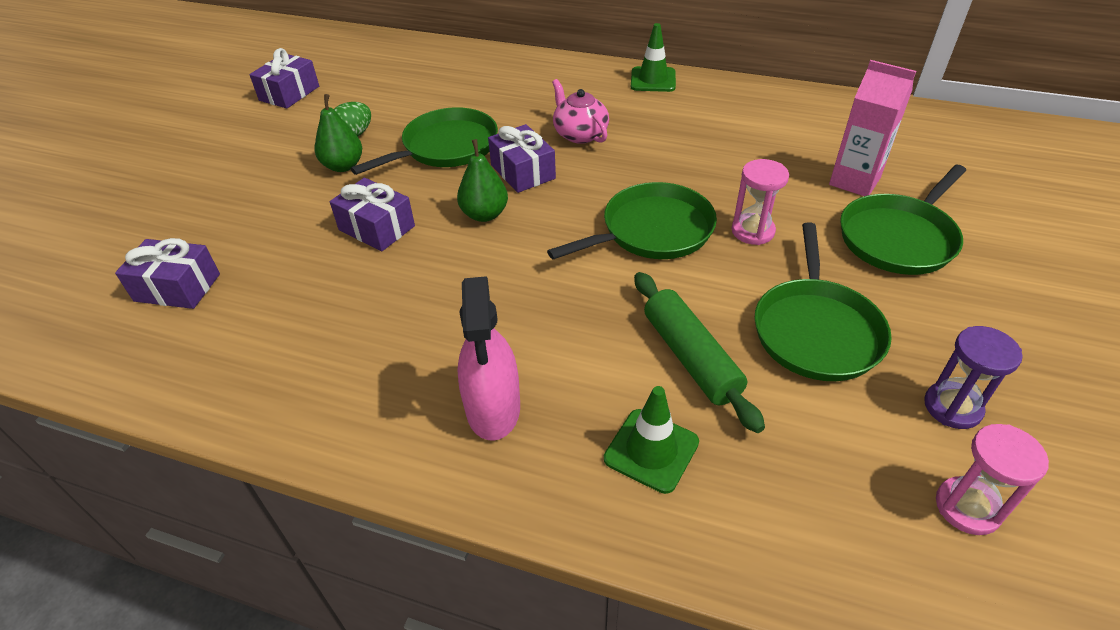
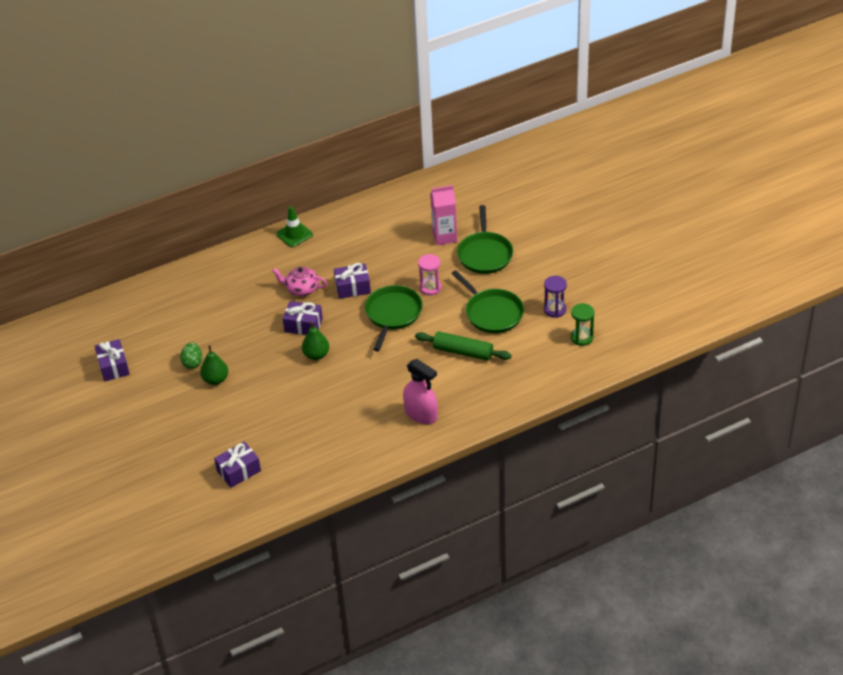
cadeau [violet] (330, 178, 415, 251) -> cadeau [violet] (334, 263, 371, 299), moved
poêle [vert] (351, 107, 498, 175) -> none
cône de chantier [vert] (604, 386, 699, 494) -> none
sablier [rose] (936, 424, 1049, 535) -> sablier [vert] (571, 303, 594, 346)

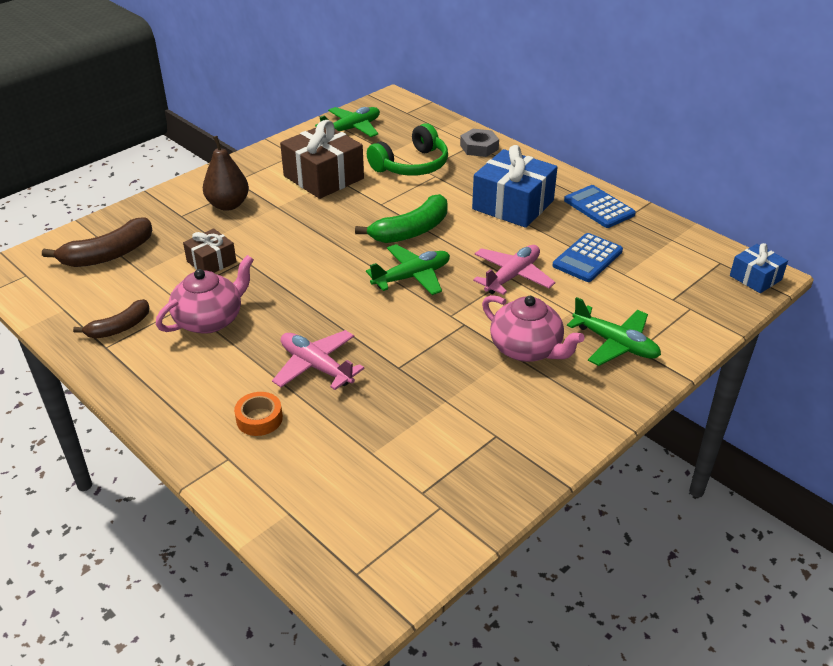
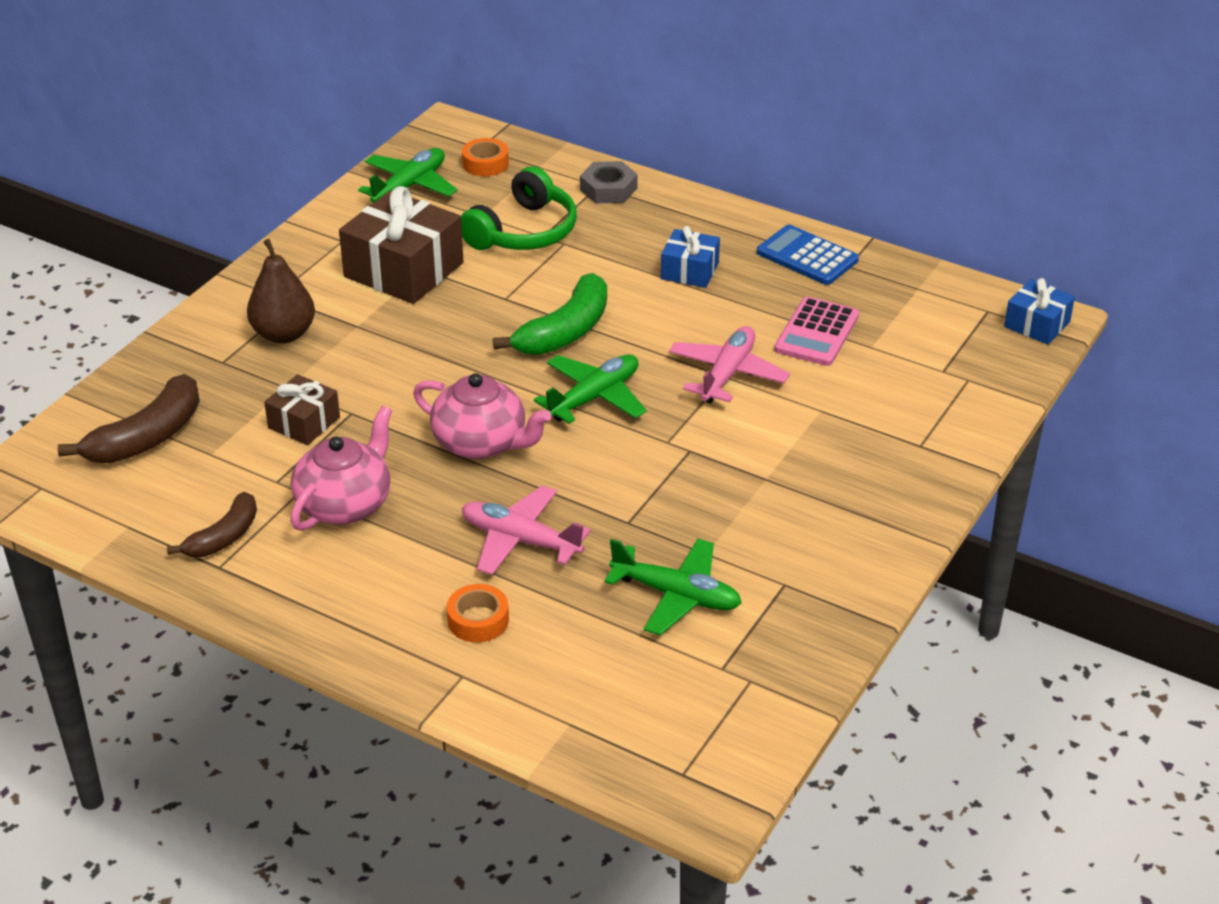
cadeau [bleu] (472, 145, 557, 228) -> cadeau [bleu] (661, 226, 720, 288), x0.54
théière [rose] (482, 295, 585, 362) -> théière [rose] (413, 373, 551, 459), moved
calculatrice [bleu] (552, 233, 623, 282) -> calculatrice [rose] (774, 297, 859, 366)
avion [vert] (567, 297, 661, 366) -> avion [vert] (604, 539, 742, 635), moved
none -> ruban adhésif [orange] (462, 138, 509, 176)

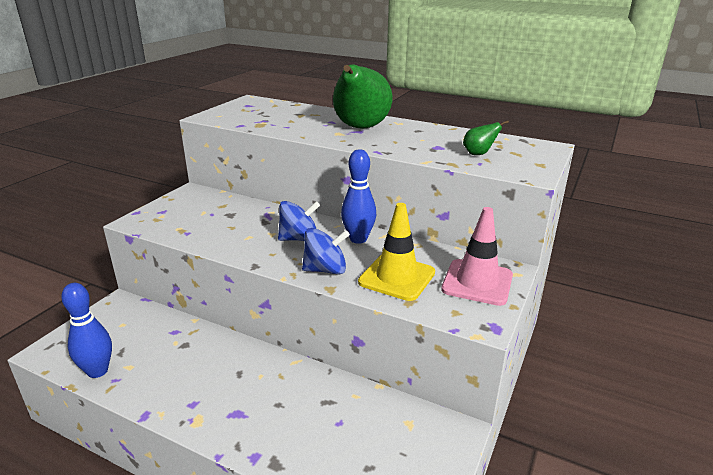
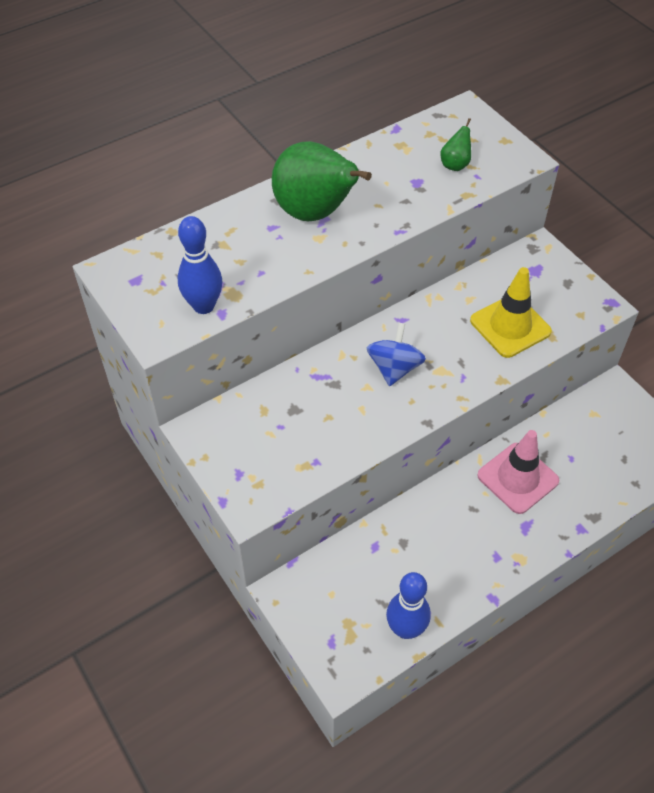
toupie [bleu] (302, 228, 350, 274) -> none
quille [bleu] (341, 149, 376, 244) -> quille [bleu] (177, 216, 222, 314), moved
cône de chantier [rose] (441, 207, 513, 306) -> cône de chantier [rose] (477, 430, 559, 514), moved

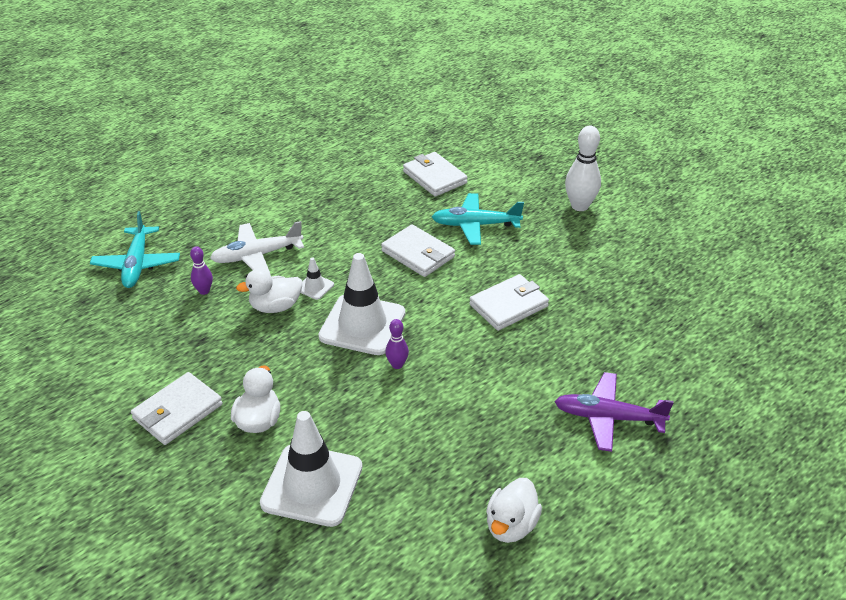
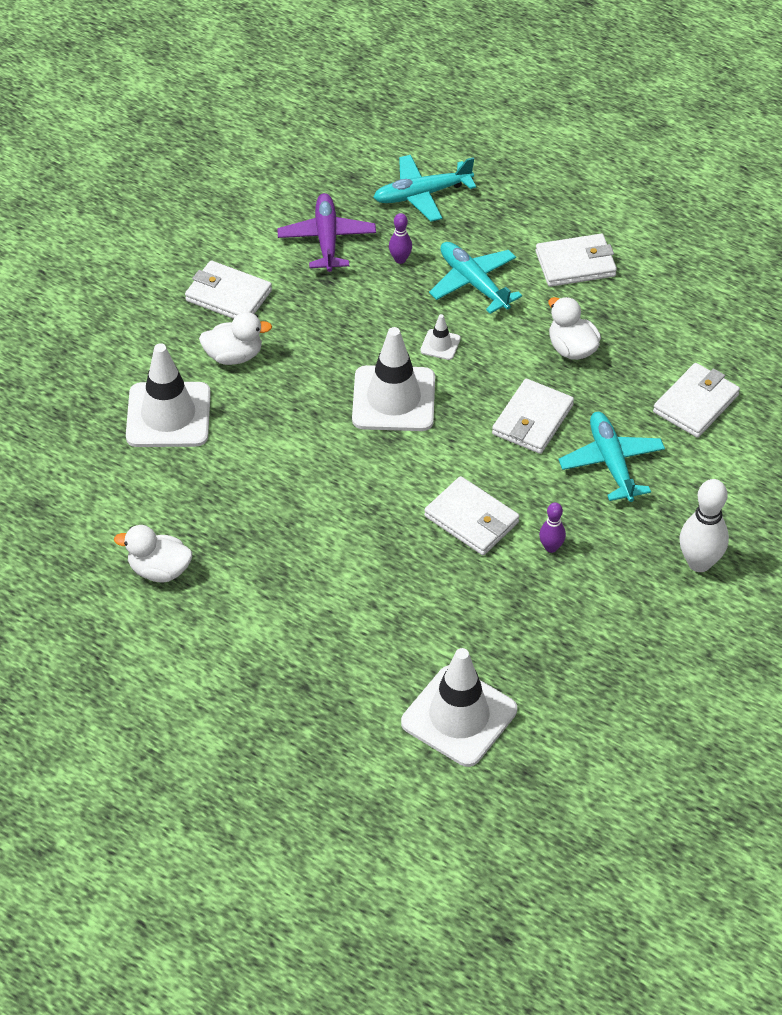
avion [blanc] (210, 221, 304, 275) -> avion [turquoise] (429, 242, 522, 314)
canard [blanc] (236, 269, 302, 313) -> canard [blanc] (548, 297, 601, 360), moved
quille [violet] (385, 319, 409, 369) -> quille [violet] (539, 502, 566, 553), moved
avion [violet] (554, 372, 674, 452) -> avion [violet] (277, 193, 376, 272), moved
none -> cône de chantier [blanc] (401, 648, 517, 767)
none -> portefeuille [blanc] (536, 234, 617, 287)

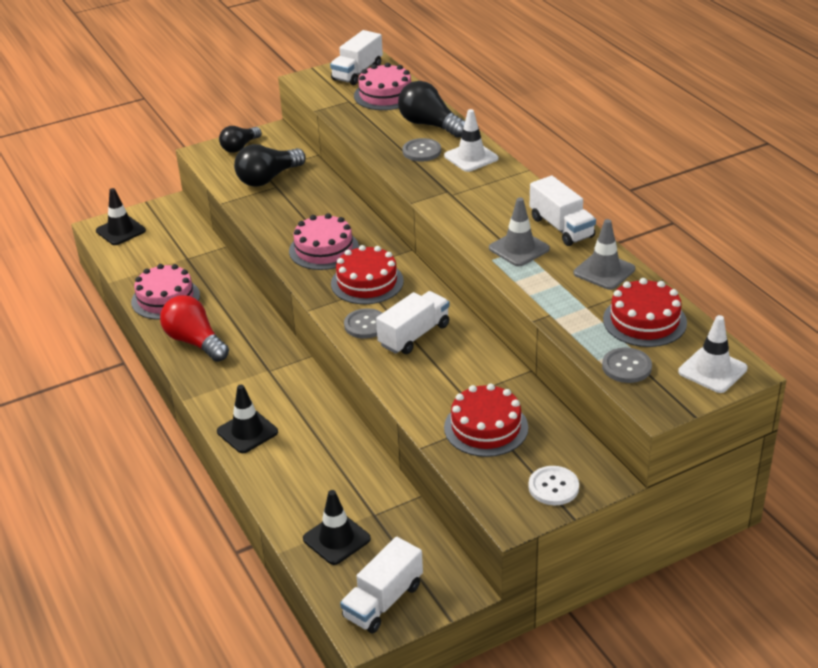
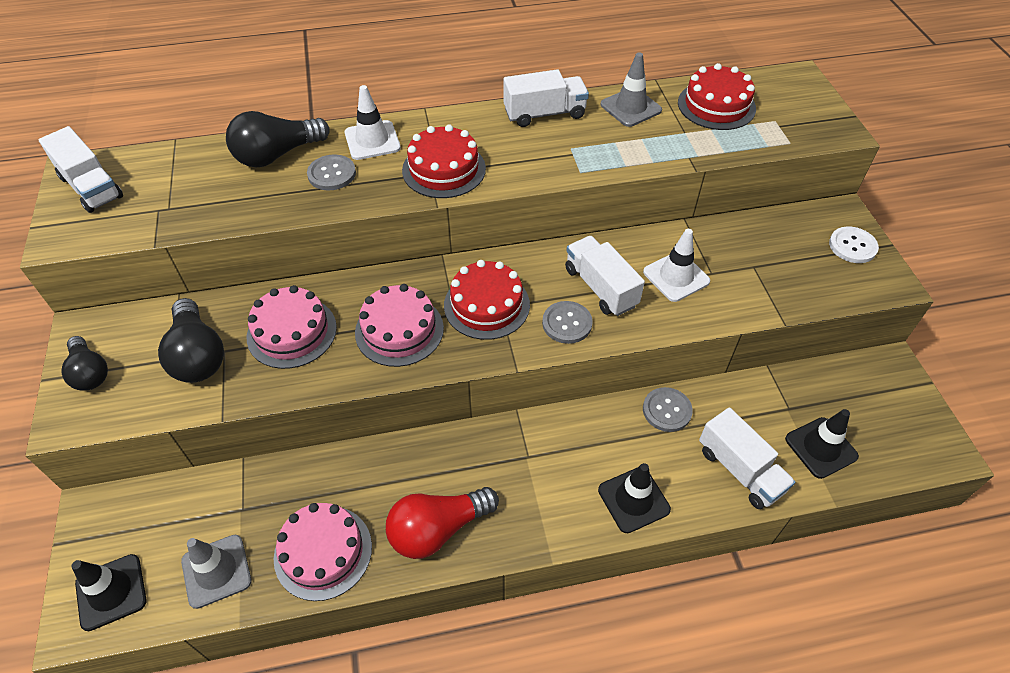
camion [blanc] (340, 537, 423, 633) -> camion [blanc] (699, 407, 795, 509), moved
gâteau [rose] (354, 63, 411, 110) -> gâteau [rose] (247, 285, 337, 369), moved
gâteau [rouge] (444, 383, 528, 457) -> gâteau [rouge] (402, 124, 486, 198), moved
cône de chantier [gris] (489, 197, 550, 266) -> cône de chantier [gris] (181, 535, 251, 609), moved
bouton [gris] (602, 347, 652, 383) -> bouton [gris] (643, 387, 693, 432), moved
cône de chantier [blanc] (678, 315, 748, 393) -> cône de chantier [blanc] (643, 229, 710, 302), moved

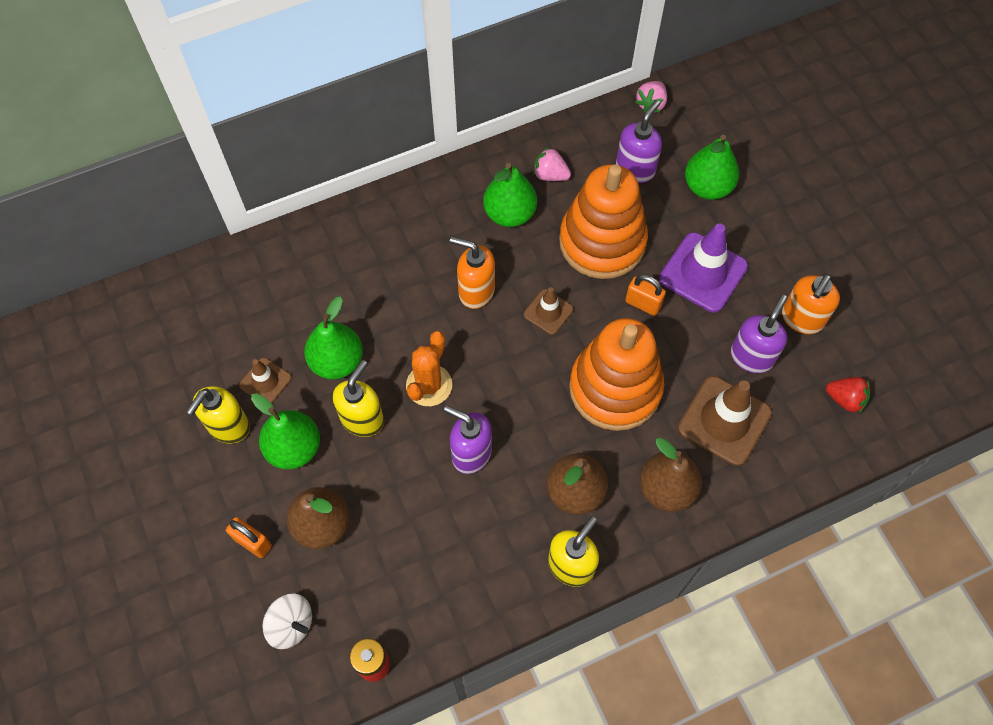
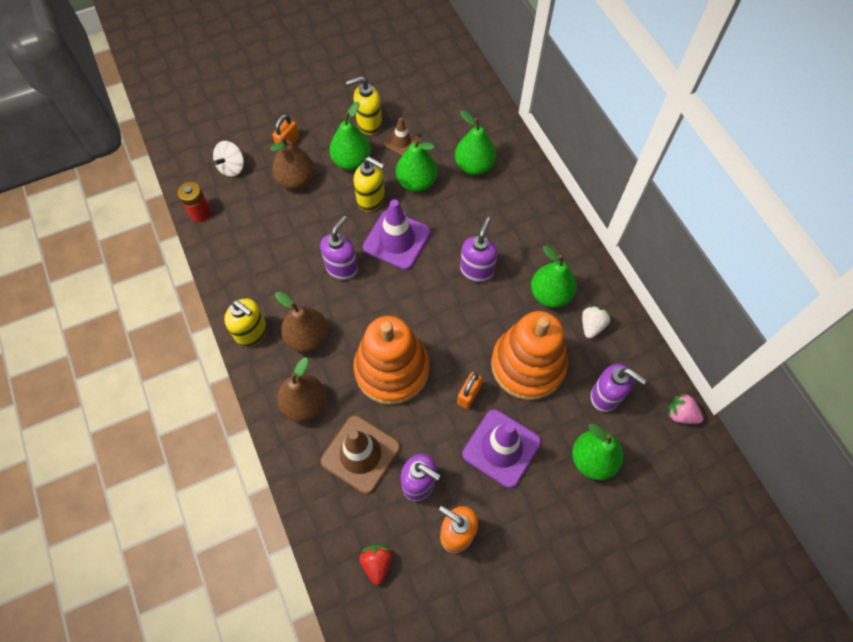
distributeur de savon [jaune] (186, 386, 250, 444) -> distributeur de savon [jaune] (346, 76, 382, 135), 45 degrees counterclockwise
cactus [orange] (406, 331, 452, 406) -> cône de chantier [violet] (363, 199, 431, 270)
distributeur de savon [orange] (450, 237, 495, 309) -> distributeur de savon [violet] (460, 217, 498, 282)
cône de chantier [marron] (524, 287, 574, 335) -> none
fraise [rose] (533, 147, 571, 181) -> fraise [blanc] (582, 306, 611, 339)
fraise [rouge] (826, 377, 870, 414) -> fraise [rouge] (360, 544, 392, 585), 150 degrees clockwise
none -> poire [vert] (455, 110, 496, 175)

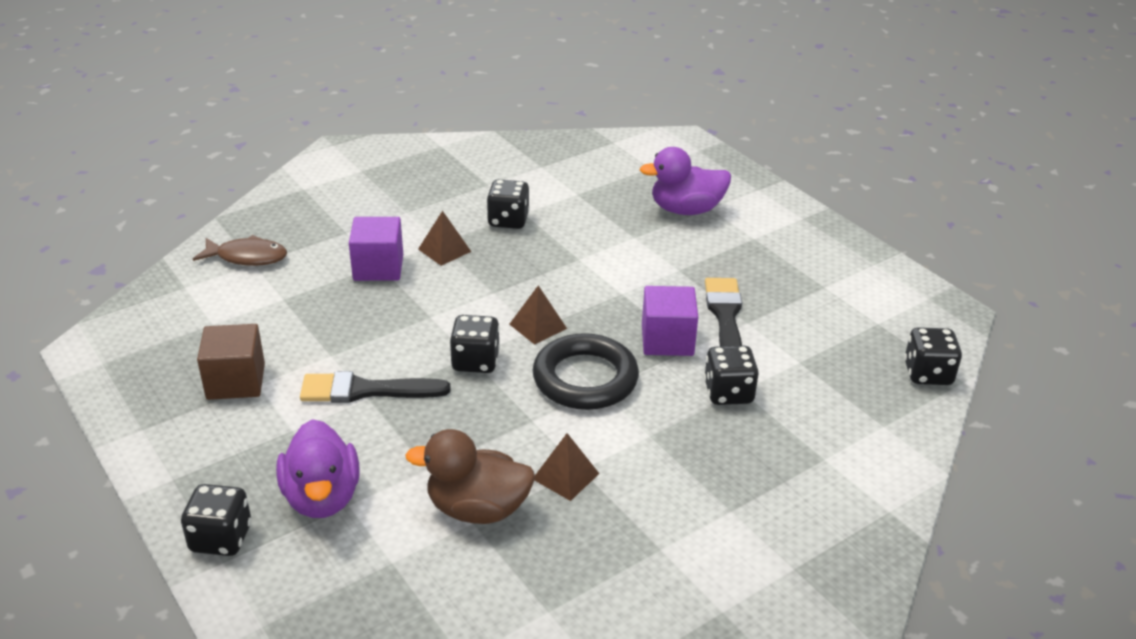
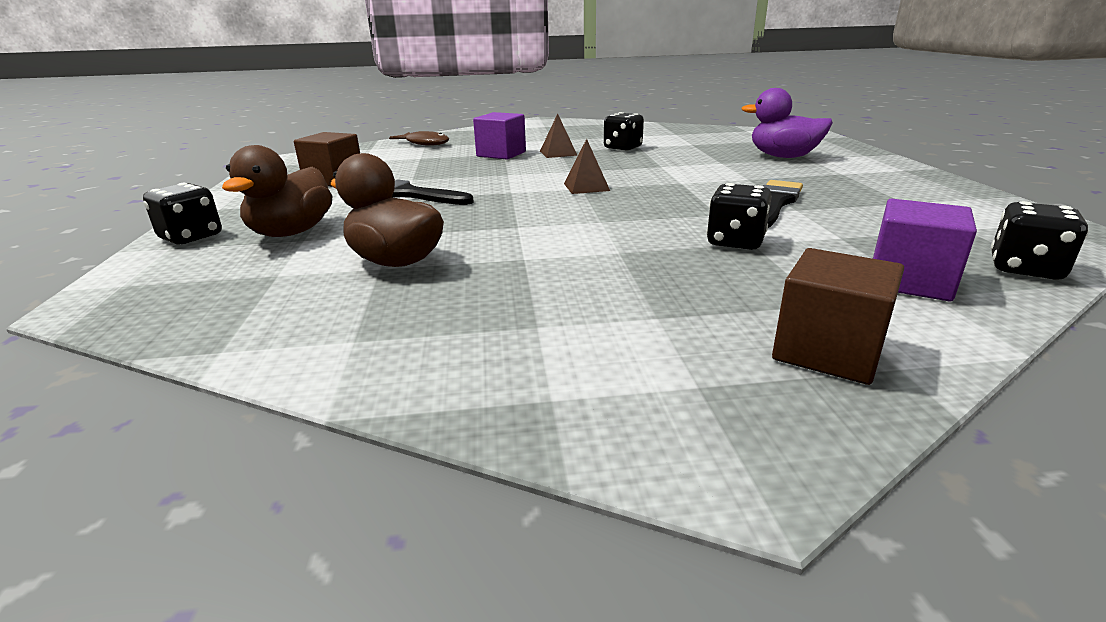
canard [violet] (276, 419, 360, 518) -> canard [marron] (222, 145, 332, 237)
dé [noir] (449, 315, 500, 373) -> none
anneau [noir] (532, 333, 639, 410) -> none
pyramide [marron] (534, 433, 599, 501) -> none
cube [violet] (642, 286, 698, 356) -> cube [violet] (873, 199, 977, 301), moved
none -> cube [marron] (772, 248, 904, 385)

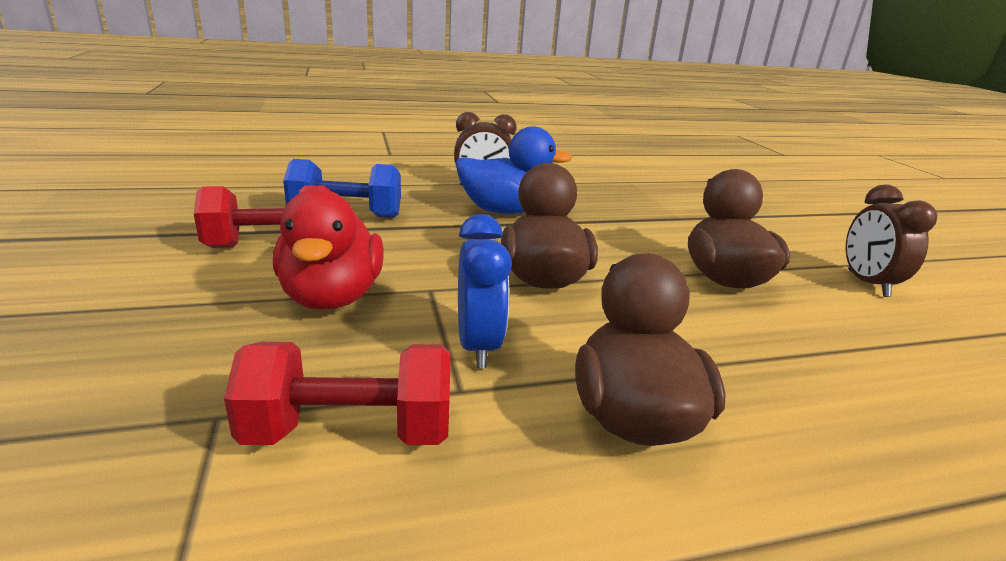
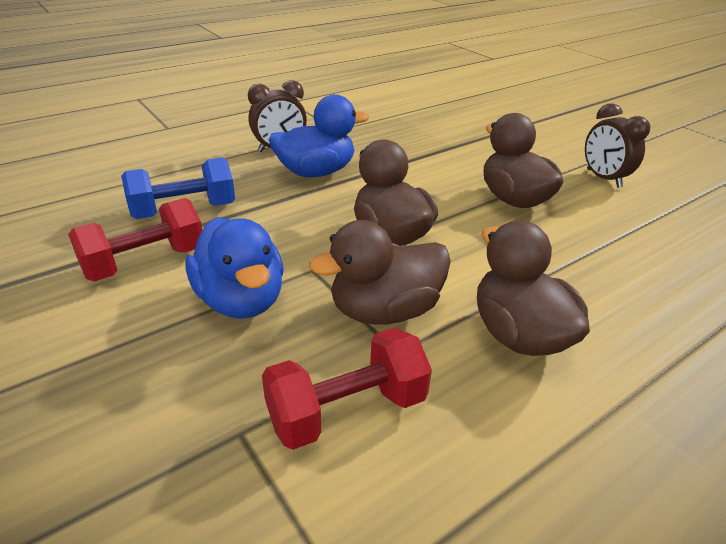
canard [rouge] (273, 189, 384, 310) -> canard [bleu] (185, 217, 284, 319)
réveil [bleu] (458, 214, 512, 368) -> canard [marron] (309, 220, 451, 325)

